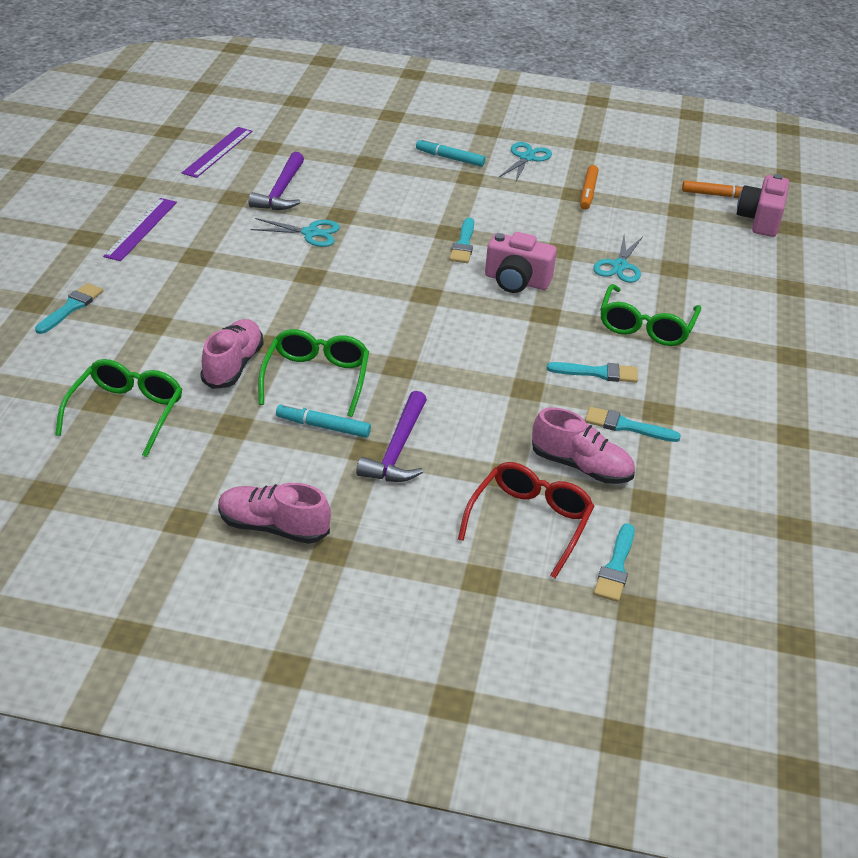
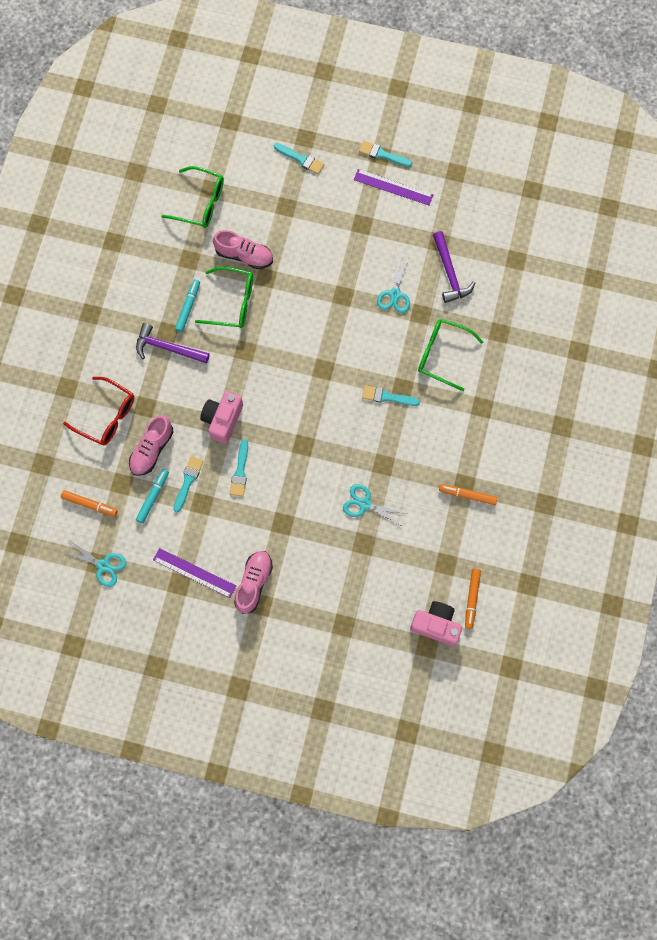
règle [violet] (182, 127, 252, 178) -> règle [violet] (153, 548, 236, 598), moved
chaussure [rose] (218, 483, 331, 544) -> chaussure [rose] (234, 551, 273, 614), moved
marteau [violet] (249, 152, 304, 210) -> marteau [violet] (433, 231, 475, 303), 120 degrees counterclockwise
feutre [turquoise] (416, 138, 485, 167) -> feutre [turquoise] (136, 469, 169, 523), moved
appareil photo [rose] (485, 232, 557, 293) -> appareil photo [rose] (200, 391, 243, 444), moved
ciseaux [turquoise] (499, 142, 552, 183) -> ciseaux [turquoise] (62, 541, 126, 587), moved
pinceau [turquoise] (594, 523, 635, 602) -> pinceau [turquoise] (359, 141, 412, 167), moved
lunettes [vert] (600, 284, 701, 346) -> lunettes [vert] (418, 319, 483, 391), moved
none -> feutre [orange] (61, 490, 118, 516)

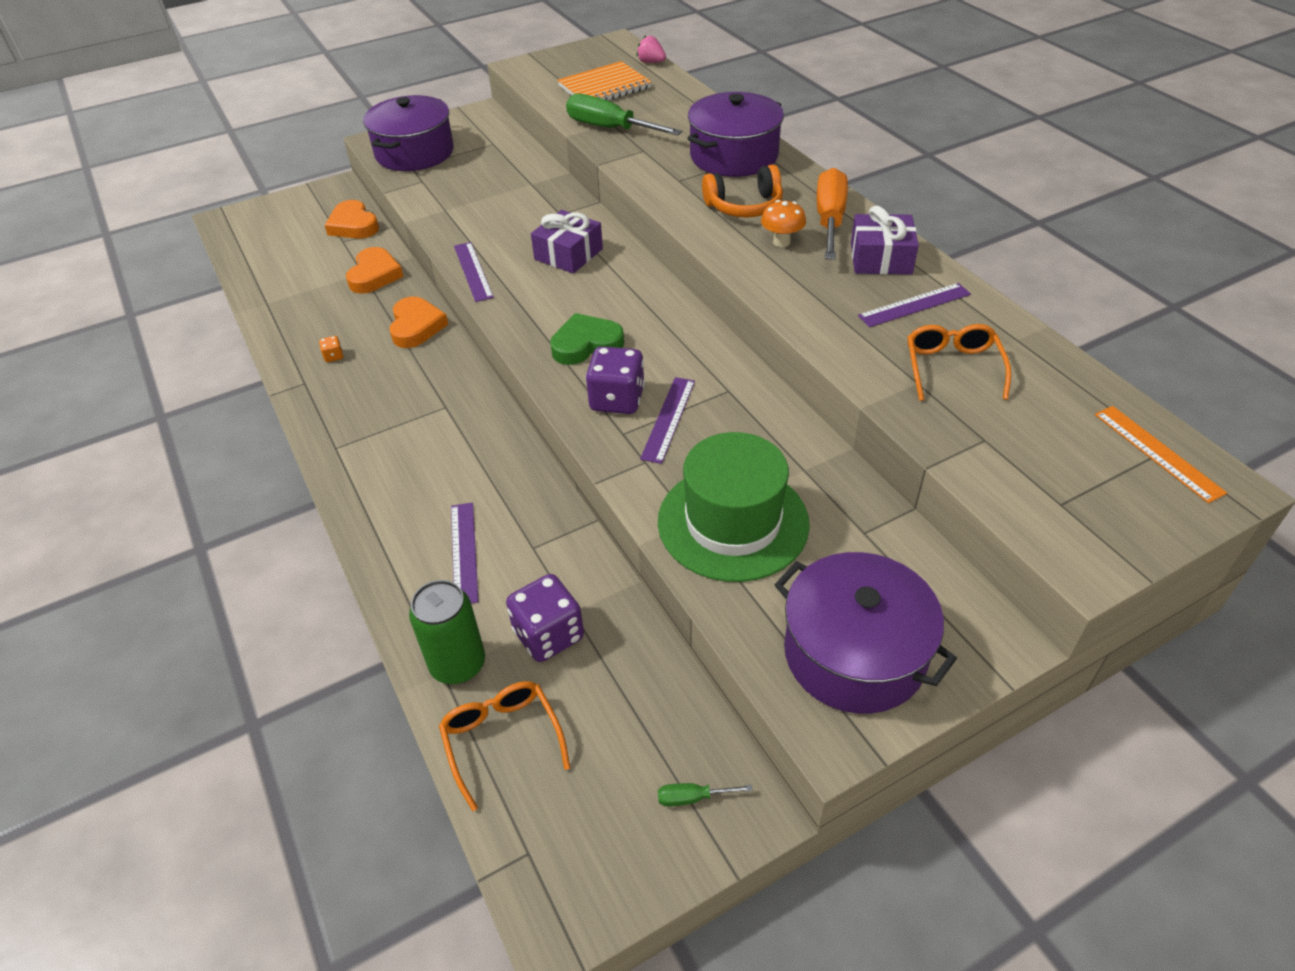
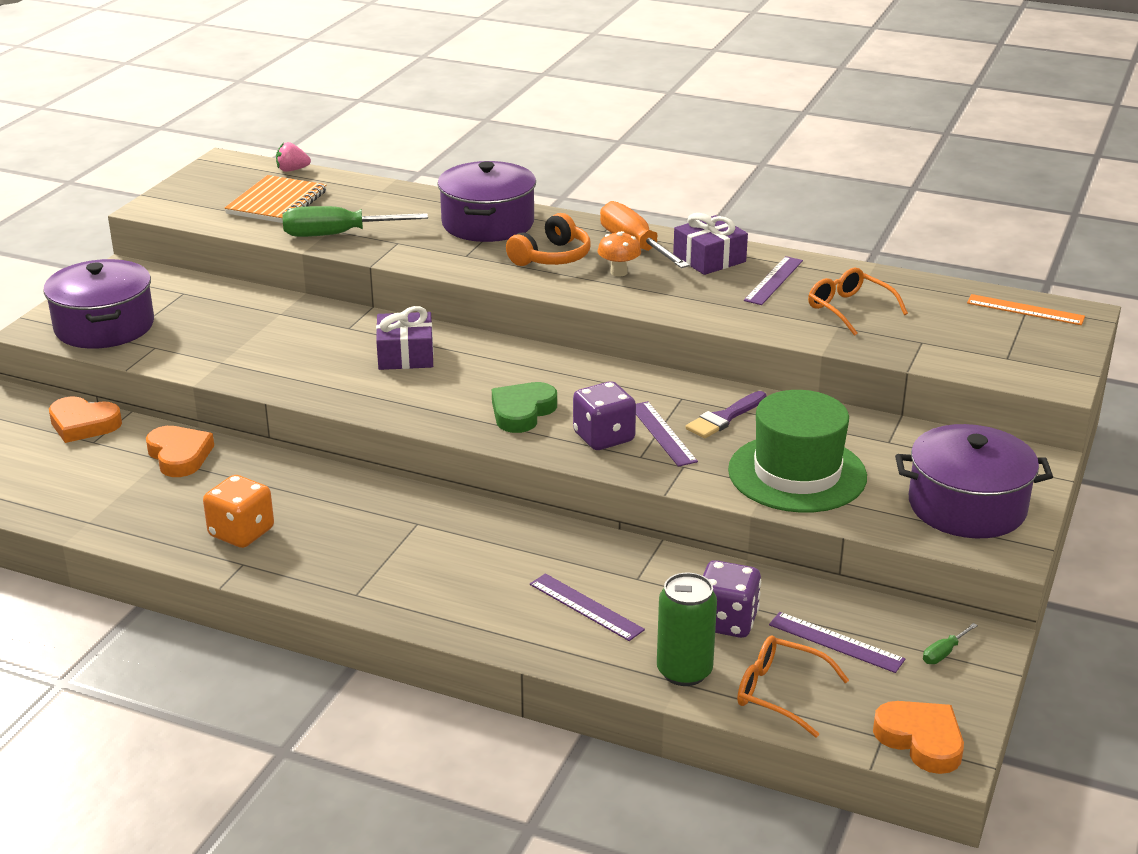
dé [orange] (319, 336, 343, 362) -> dé [orange] (203, 475, 274, 548), x2.30
cœur [orange] (389, 296, 449, 348) -> cœur [orange] (873, 701, 964, 774), moved
règle [violet] (454, 242, 494, 302) -> règle [violet] (769, 612, 905, 673), moved
none -> pinceau [violet] (686, 391, 767, 438)

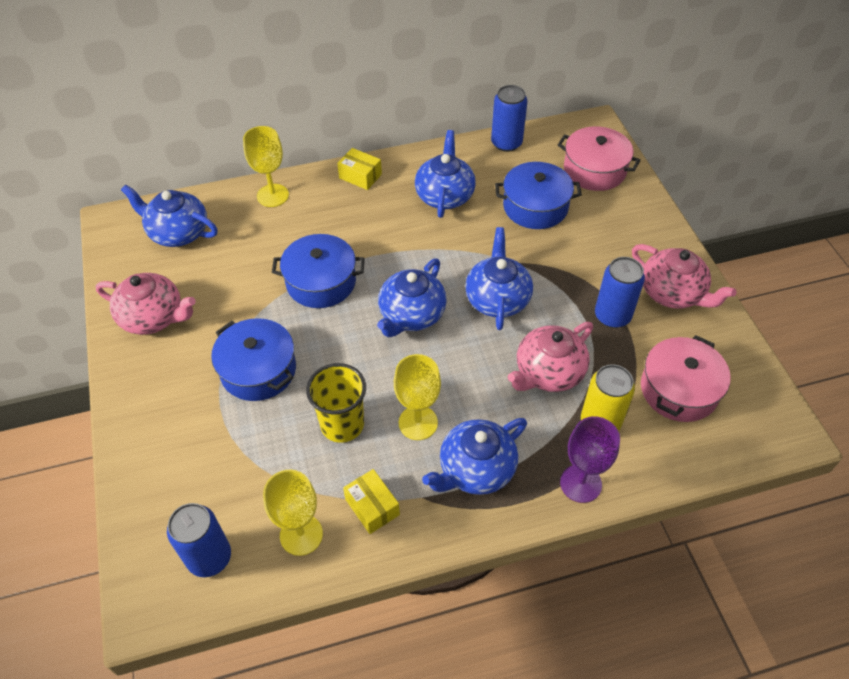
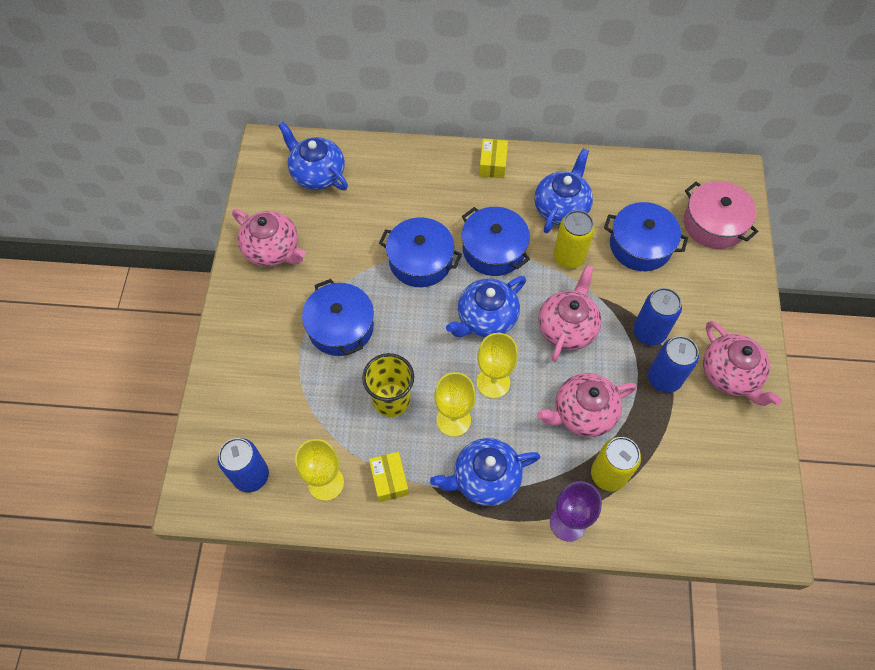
verre à pied [jaune] (243, 126, 289, 207) -> verre à pied [jaune] (477, 333, 518, 399), moved
boîte [jaune] (337, 148, 382, 190) -> boîte [jaune] (479, 139, 508, 178), 45 degrees clockwise
théière [bleu] (465, 227, 533, 330) -> théière [rose] (538, 265, 601, 362)
canette [bleu] (491, 85, 528, 152) -> canette [bleu] (634, 288, 682, 345), moved
marmite [rose] (641, 335, 731, 422) -> none
none -> marmite [bleu] (462, 207, 530, 276)
none -> canette [jaune] (553, 210, 595, 269)

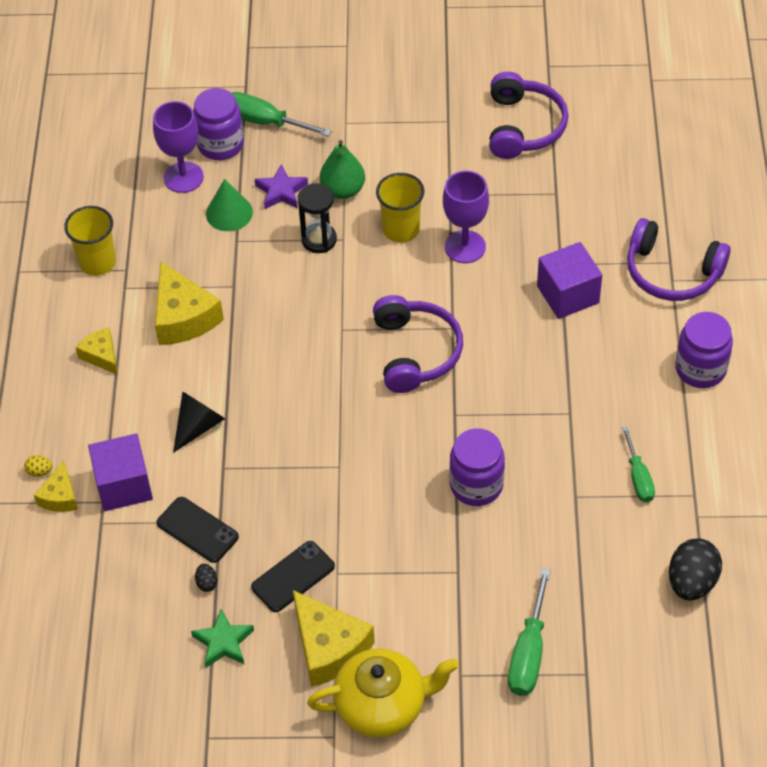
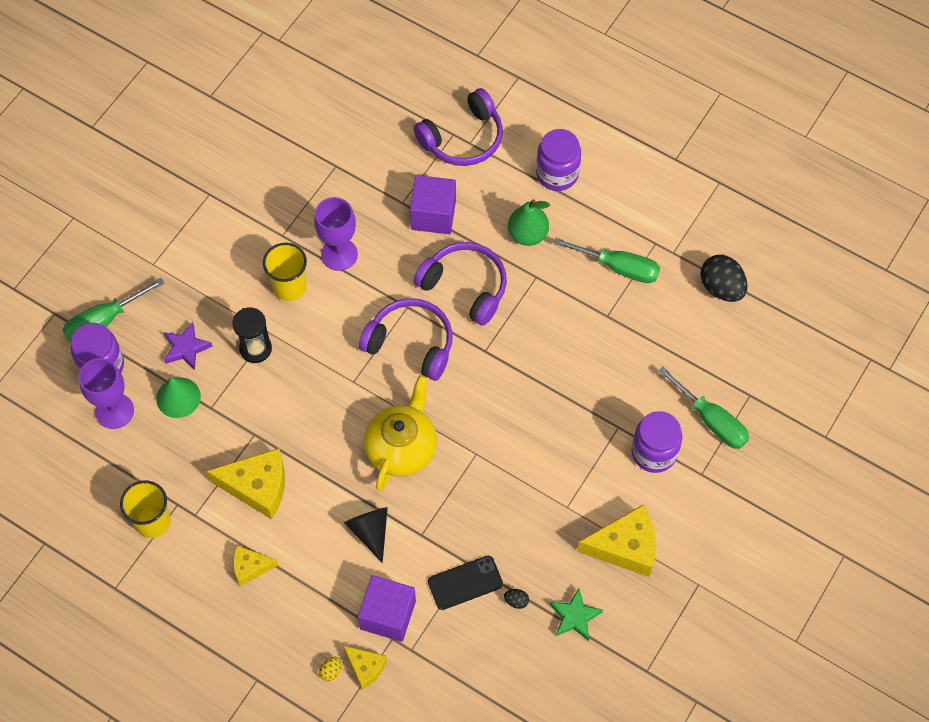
téléphone [noir] (251, 541, 335, 612) -> none
théière [jaune] (307, 648, 459, 738) -> théière [jaune] (364, 375, 437, 491), moved
poire [vert] (320, 140, 365, 199) -> poire [vert] (508, 199, 550, 246), moved
bocal [violet] (450, 428, 505, 506) -> bocal [violet] (632, 411, 682, 473), moved
casque audio [violet] (489, 72, 568, 159) -> casque audio [violet] (414, 242, 507, 326), moved
tournevis [vert] (622, 427, 655, 502) -> tournevis [vert] (553, 238, 660, 283), x1.52

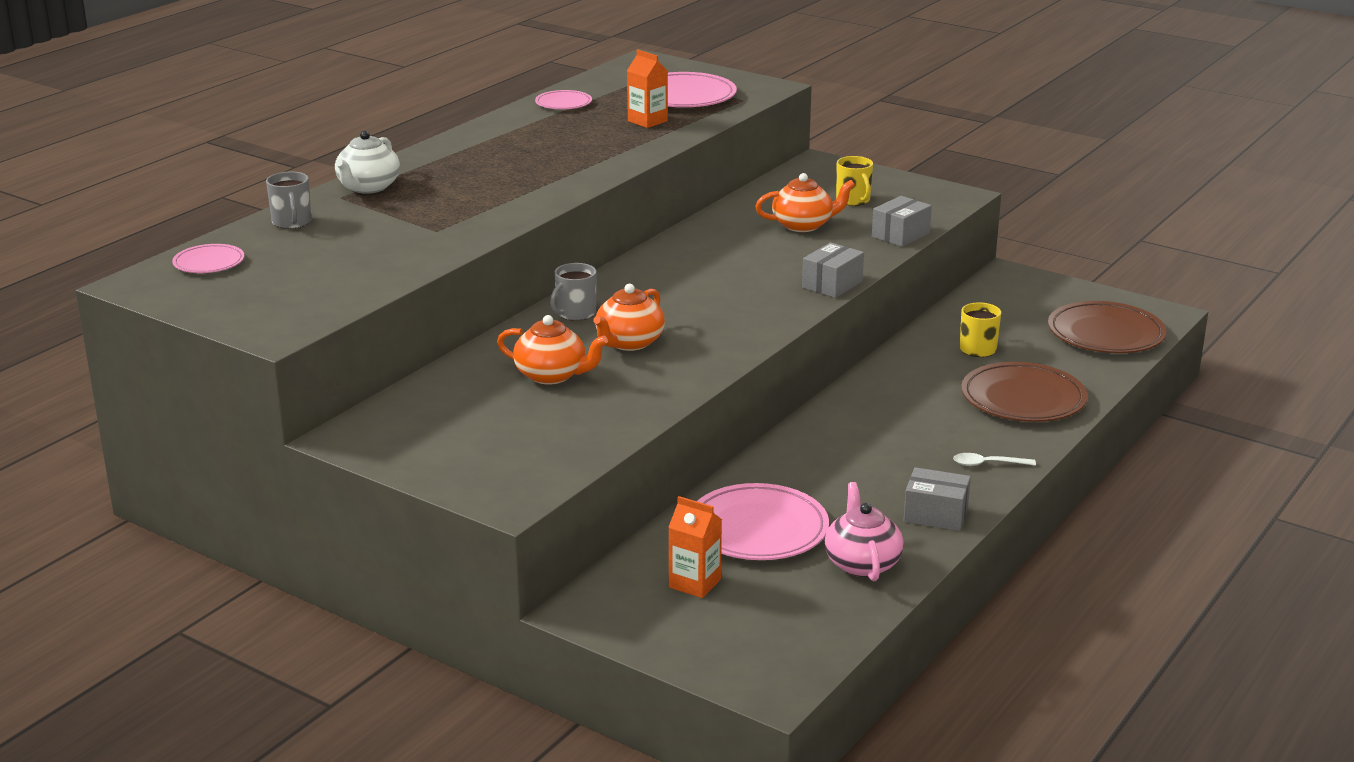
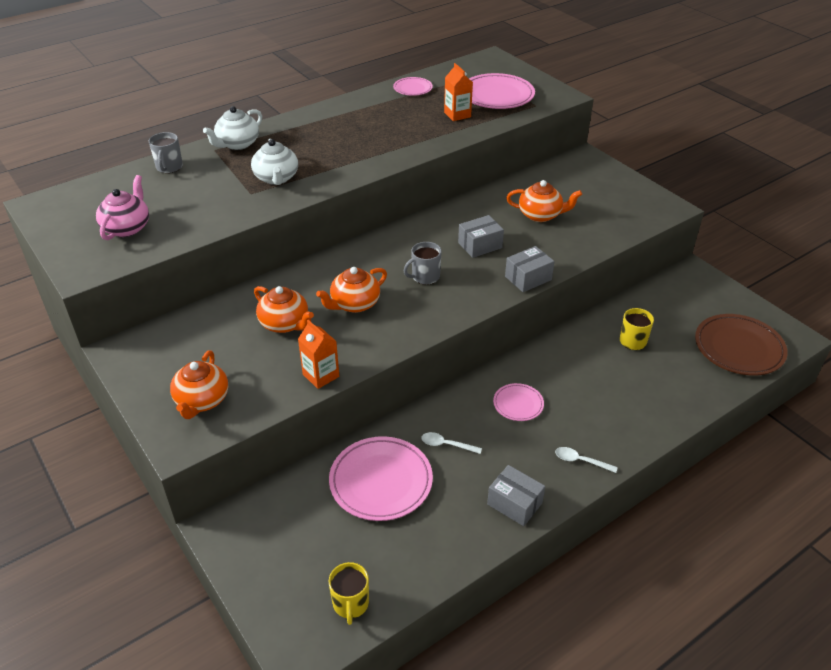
assiette [rose] (172, 244, 245, 273) -> assiette [rose] (493, 383, 544, 421), moved
tasse [gris] (550, 263, 596, 321) -> tasse [gris] (404, 242, 442, 285), moved
brique de lait [orange] (668, 496, 722, 598) -> brique de lait [orange] (298, 320, 339, 389), moved
théière [rose] (825, 482, 904, 581) -> théière [rose] (96, 175, 149, 240), moved
tasse [jaune] (836, 156, 873, 206) -> tasse [jaune] (329, 562, 369, 625), moved
boîte [gris] (872, 196, 932, 247) -> boîte [gris] (458, 215, 504, 258), moved
assiette [marron] (961, 362, 1088, 422) -> none
none -> théière [orange] (170, 350, 228, 419)
none -> théière [blanc] (251, 139, 298, 185)
none -> cuillère [blanc] (421, 432, 482, 454)

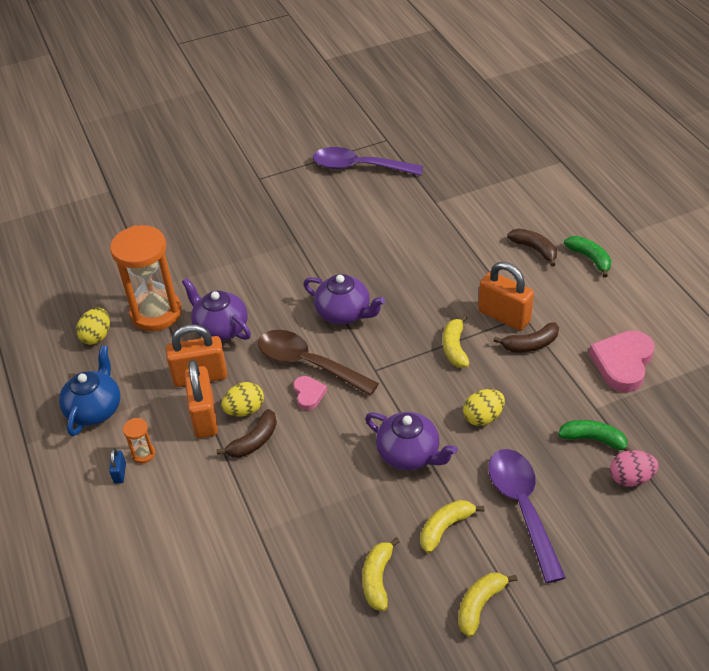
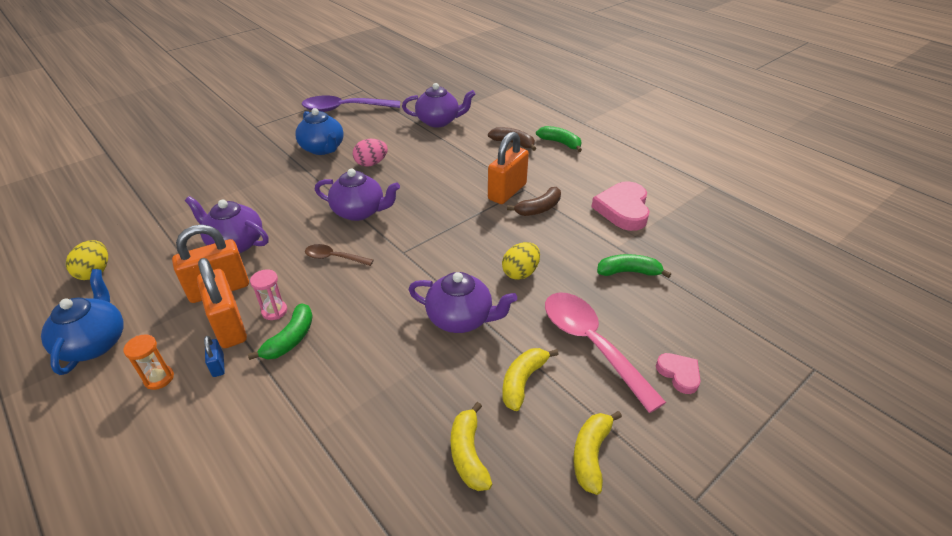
cadenas [bleu] (109, 449, 126, 484) -> cadenas [bleu] (204, 336, 225, 377), moved
sablier [orange] (110, 225, 182, 331) -> none
banane [marron] (216, 409, 277, 458) -> banane [vert] (248, 303, 313, 360)
œuf [jaune] (221, 382, 264, 417) -> sablier [rose] (250, 269, 287, 320)
cuillère [marron] (258, 330, 379, 396) -> cuillère [marron] (305, 244, 374, 266), x0.52
cœur [rose] (293, 376, 327, 410) -> cœur [rose] (656, 353, 700, 394), moved
banane [jaune] (443, 315, 470, 368) -> none
cadenas [orange] (478, 262, 534, 331) -> cadenas [orange] (488, 132, 529, 204), 75 degrees counterclockwise
cuillère [violet] (488, 449, 566, 583) -> cuillère [rose] (545, 292, 666, 413)
œuf [rose] (610, 450, 658, 487) -> œuf [rose] (353, 139, 388, 167), moved
none -> théière [bleu] (295, 108, 344, 155)
none -> théière [violet] (402, 83, 475, 127)

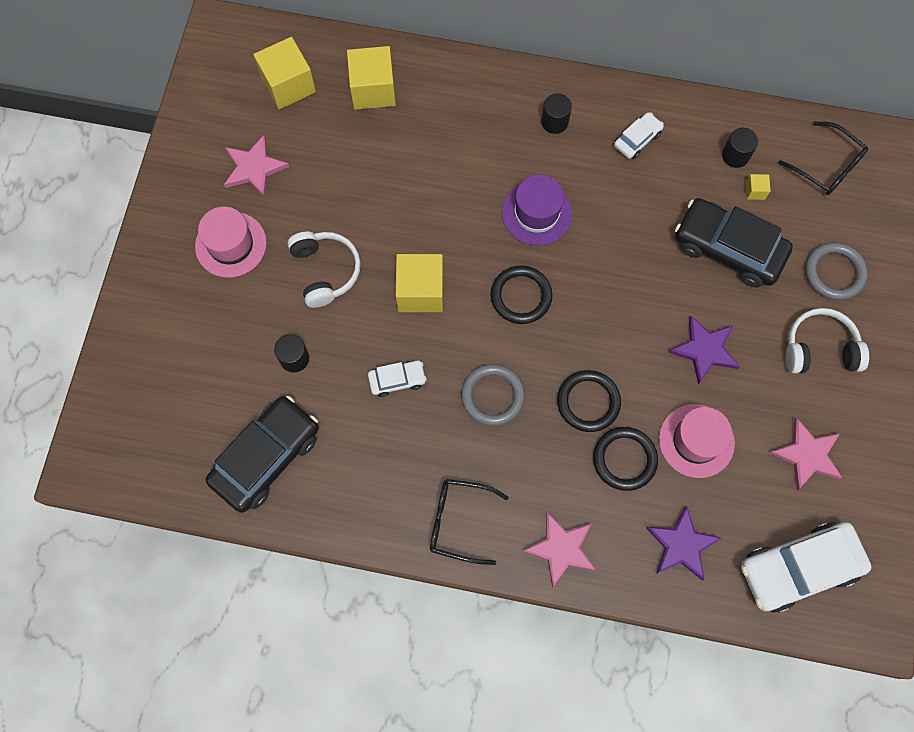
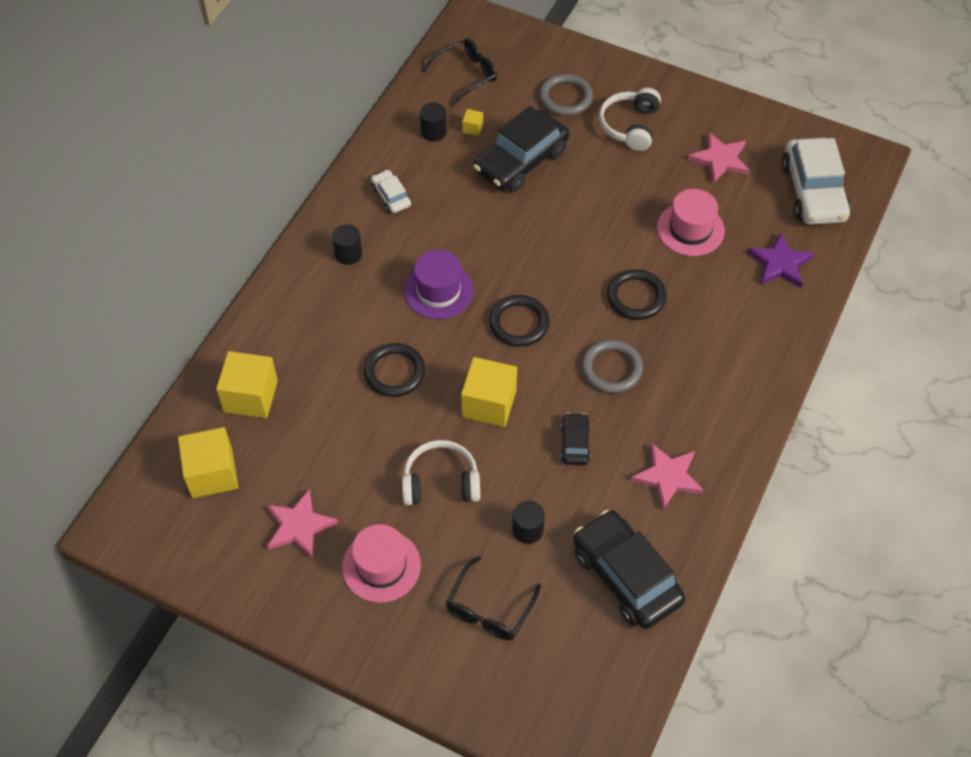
voiture [blanc] (368, 360, 427, 397) -> voiture [noir] (561, 413, 591, 465)
lunettes [noir] (430, 479, 509, 565) -> lunettes [noir] (446, 556, 541, 640), moved
étoile [rose] (523, 512, 596, 588) -> étoile [rose] (630, 443, 704, 510), moved
anneau [noir] (593, 427, 658, 491) -> anneau [noir] (364, 343, 426, 397), moved
étoile [violet] (668, 315, 740, 384) -> none

